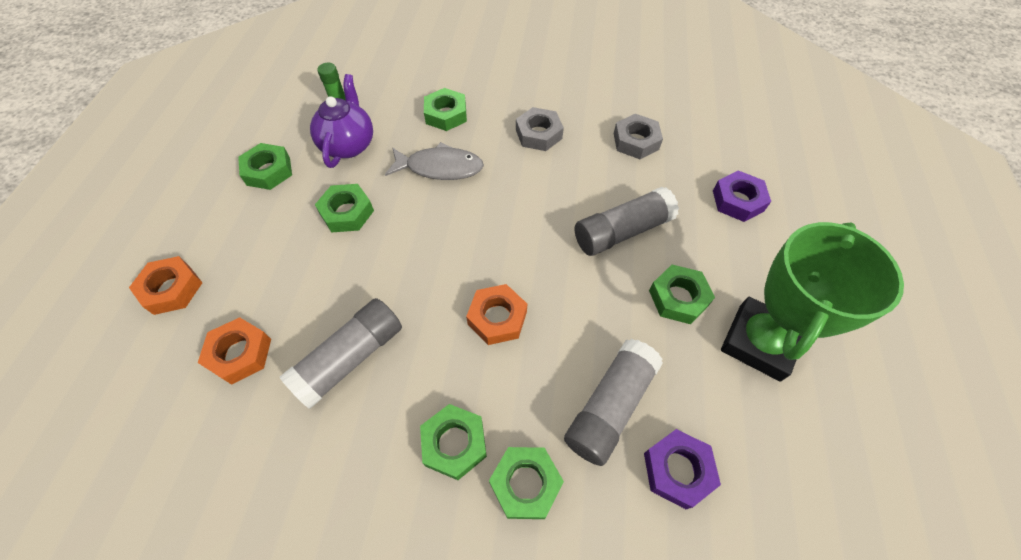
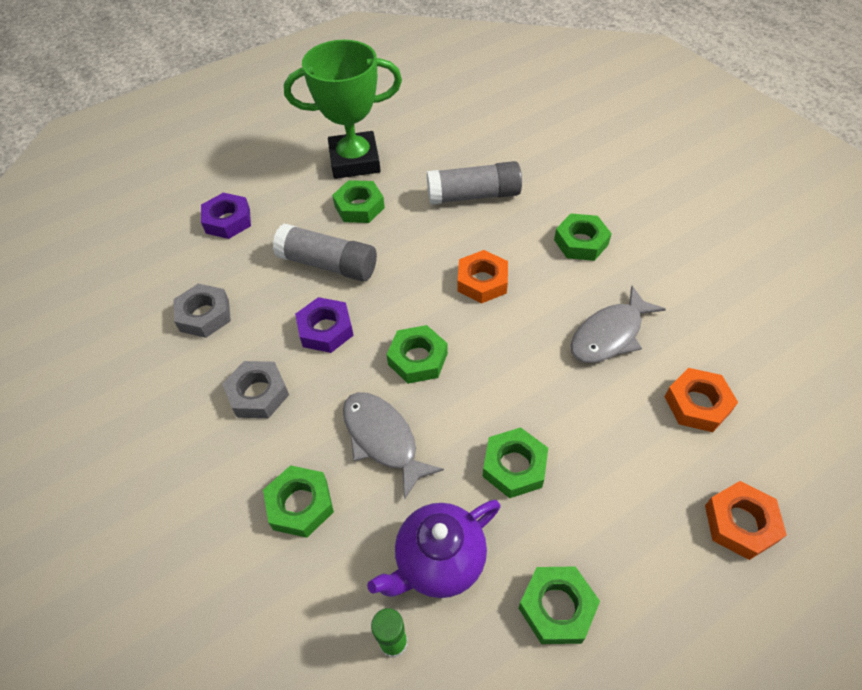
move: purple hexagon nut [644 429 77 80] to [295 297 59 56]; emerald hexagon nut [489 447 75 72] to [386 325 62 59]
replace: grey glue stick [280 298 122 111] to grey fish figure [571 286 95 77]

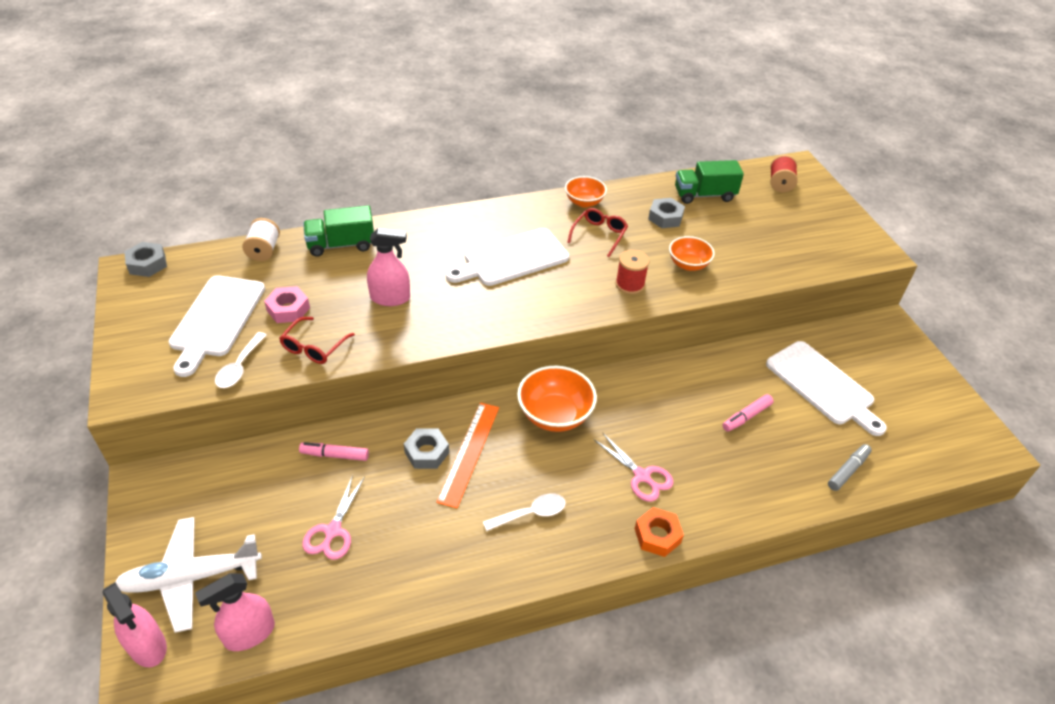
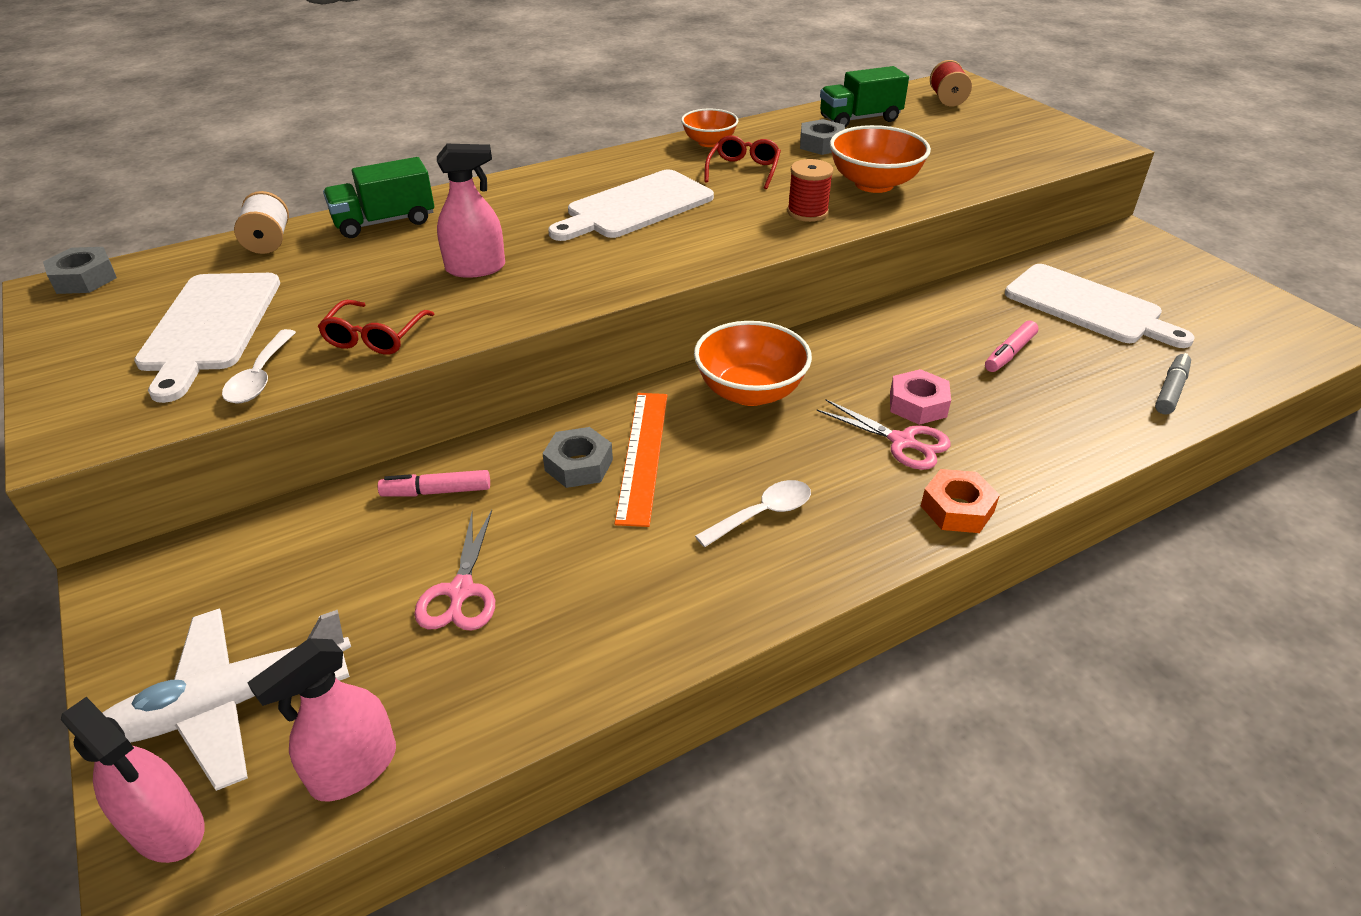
move: rosy hexagon nut [264 286 46 37] to [890 369 61 56]
resize: bright orange serving bowl [669 236 46 35] = [830 125 101 68] x1.59

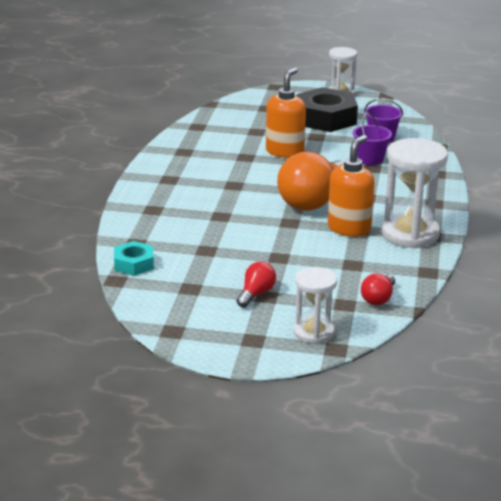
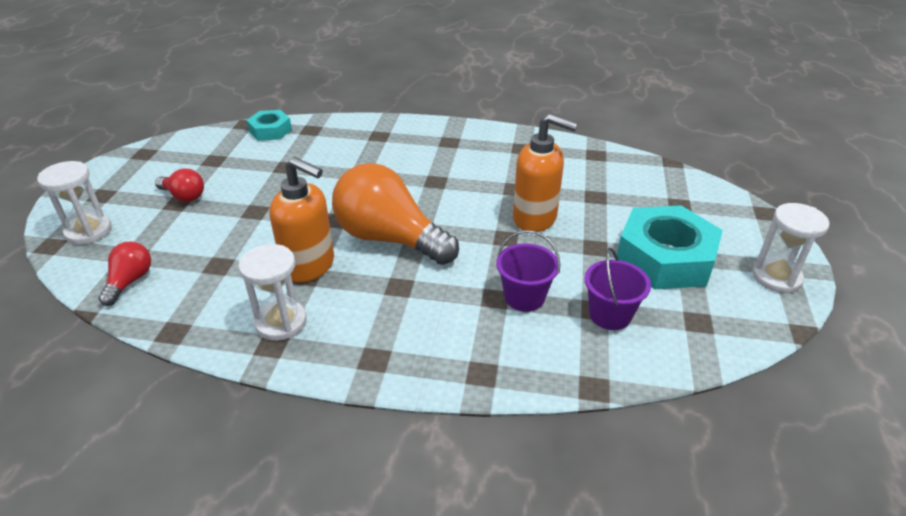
recolor: ebony hexagon nut [297 87 61 45] to turquoise hexagon nut [617 205 106 84]
rotate: crimson bulb [361 274 34 31] = [99 242 52 64] 75 degrees clockwise
resize: snow-white sand timer [382 138 66 110] = [238 244 69 97] x0.61

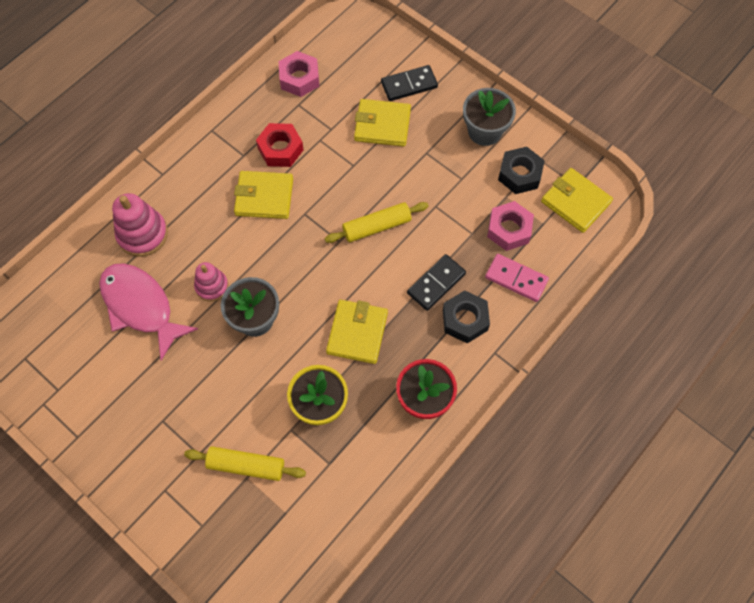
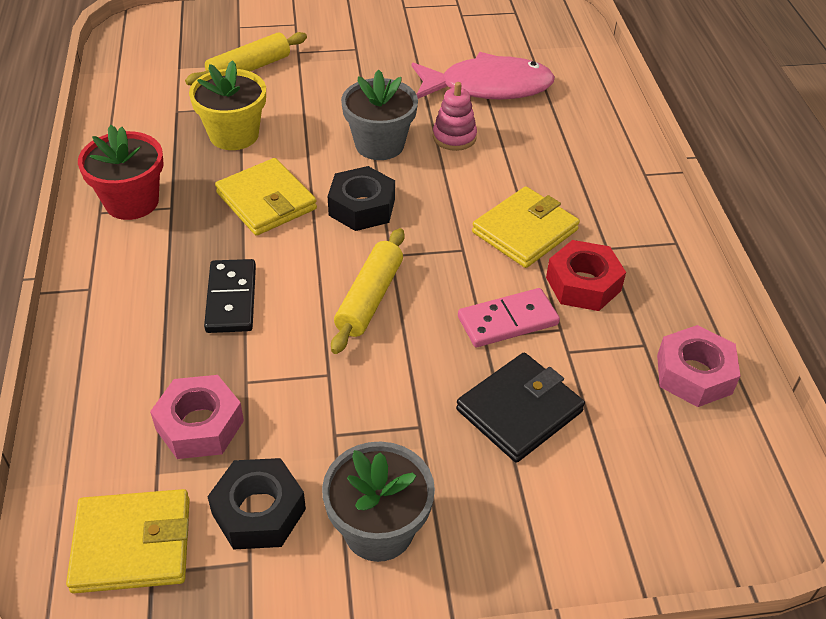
delete: ebony domino [381 65 57 36]; rosy ring stacker [112 193 56 64]
move: rosy domino [485 254 64 48] to [458 288 102 59]; ebony hexagon nut [443 290 47 53] to [328 166 67 65]
recolor: golden billfold [354 99 57 47] to ebony billfold [456 353 129 110]

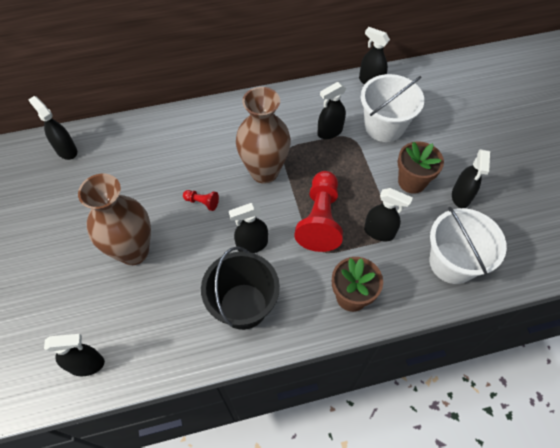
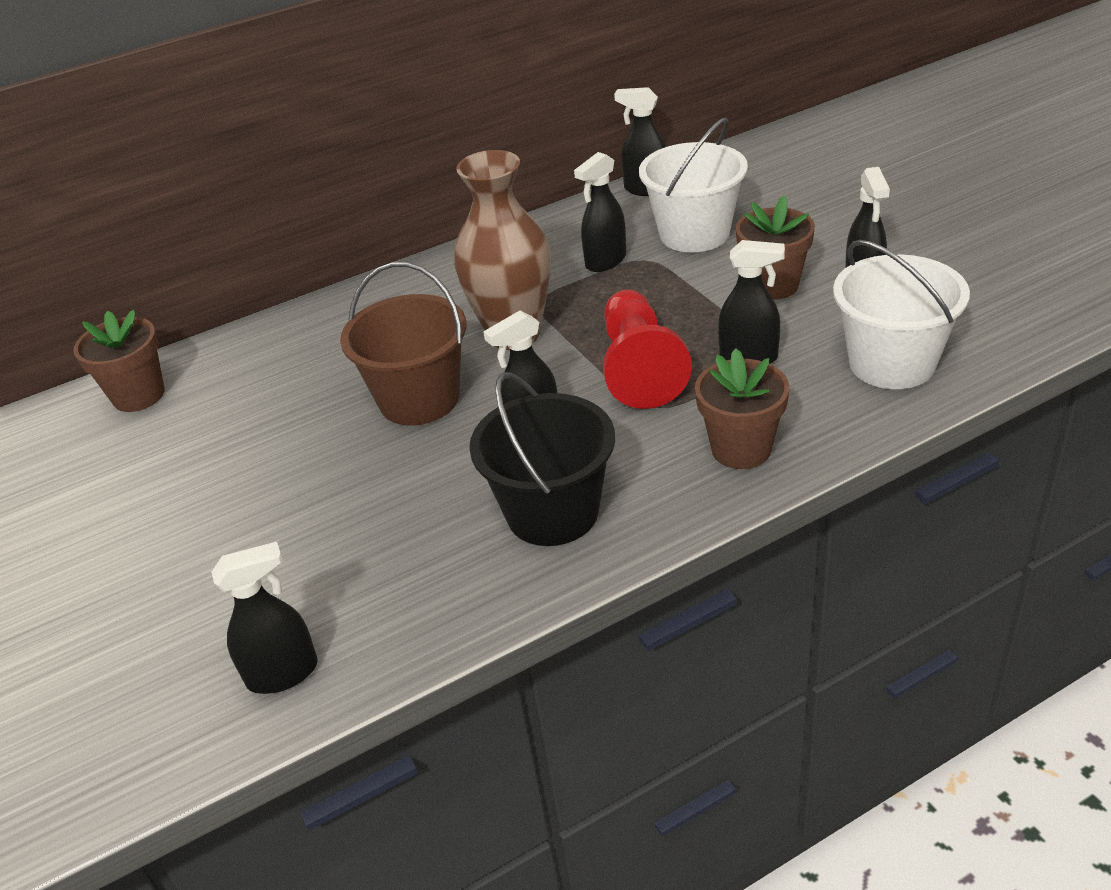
delete: dark brown tall vase [78 174 73 91]
replace: ebony spray bottle [28 96 49 64] to dark brown flower pot [73 310 92 102]; crimson game pawn [183 190 36 21] to dark brown sand bucket [340 262 126 163]

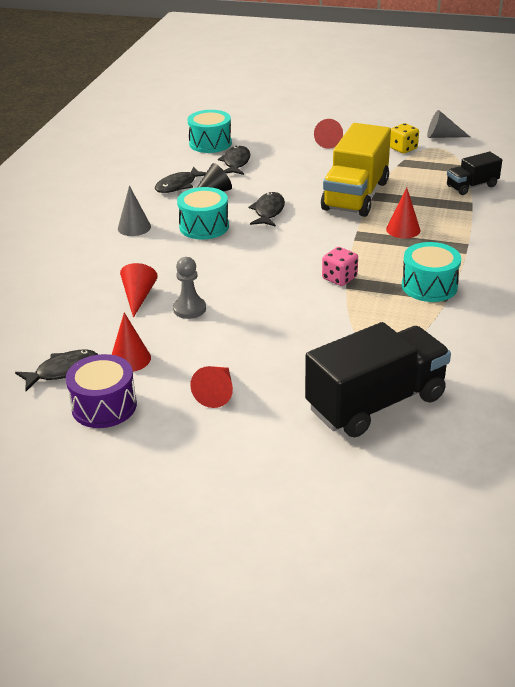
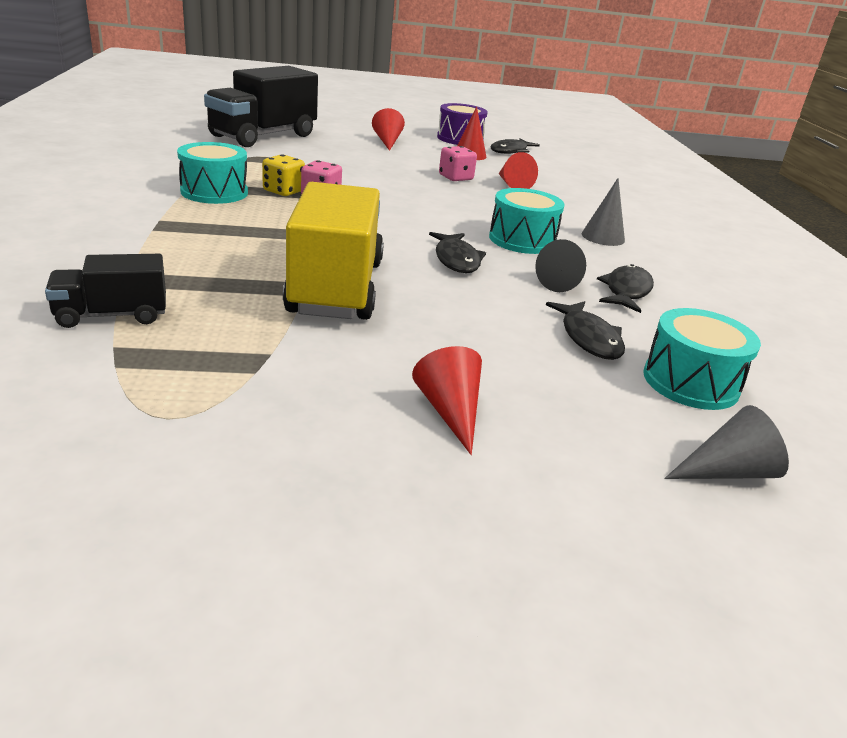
delete: crimson cone [386 187 35 51]
move: grey cone [427 110 43 28] to [664 405 125 74]; golden die [390 123 29 31] to [262 154 43 42]
replace: grey game pawn [173 257 33 62] to rosy die [439 146 38 35]
rotate: ebony toy truck [447 152 55 43] = [45 254 121 74] 150 degrees counterclockwise

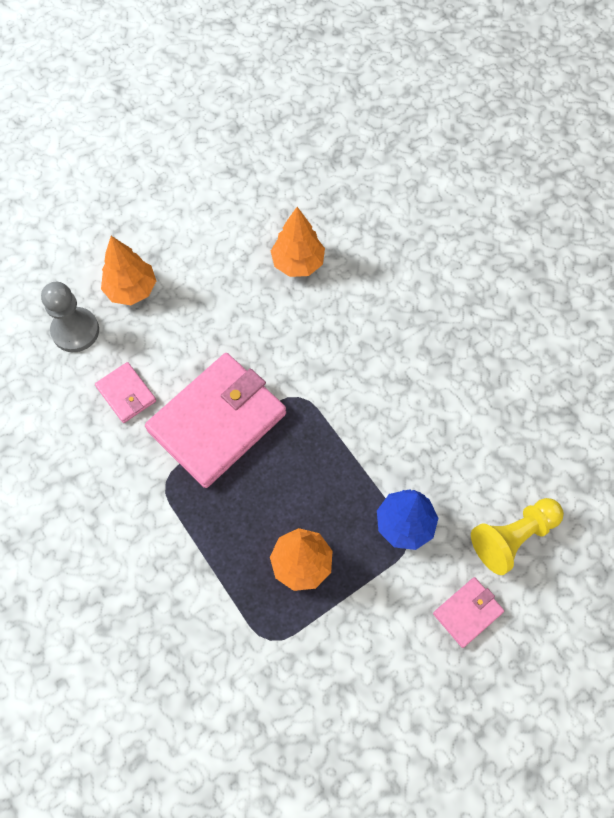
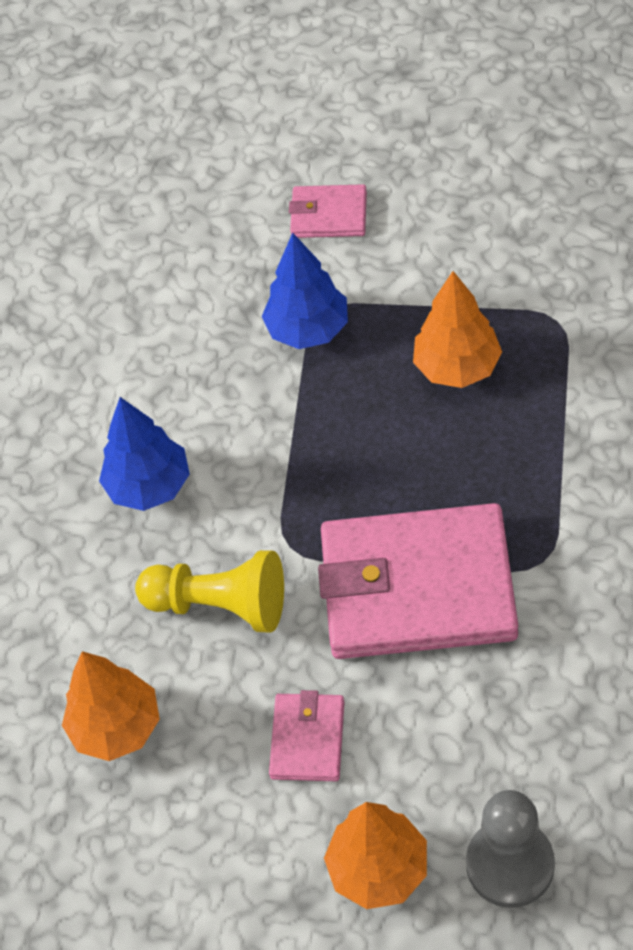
insert: cobalt tree [99 397 91 114]
move: rosy billfold [95 362 61 61] to [269 690 76 91]; golden game pawn [471 498 93 77] to [135 550 149 83]

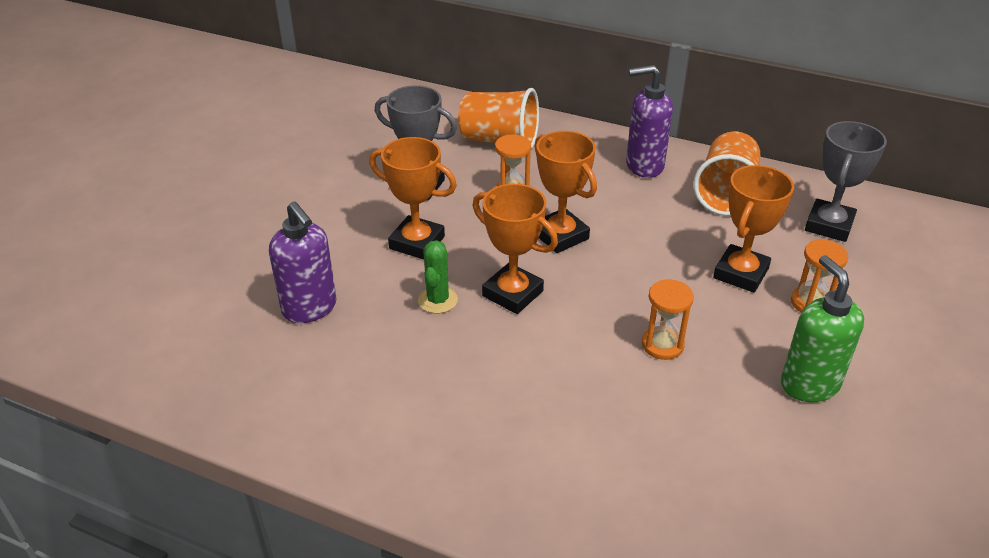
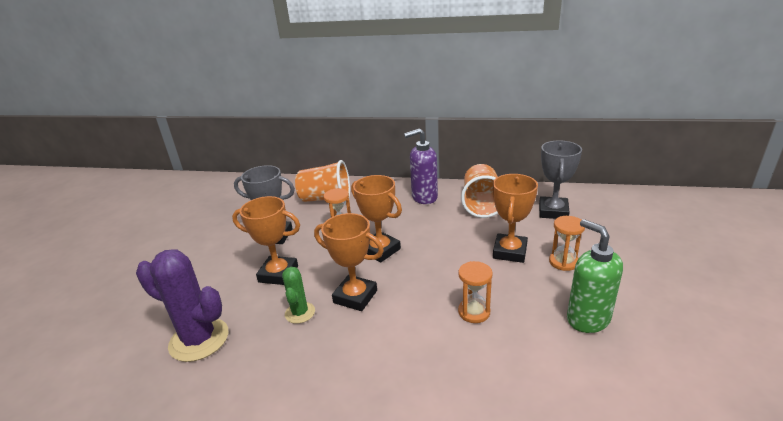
replace: purple pump bottle [269 201 68 122] to purple saguaro cactus [136 249 92 113]

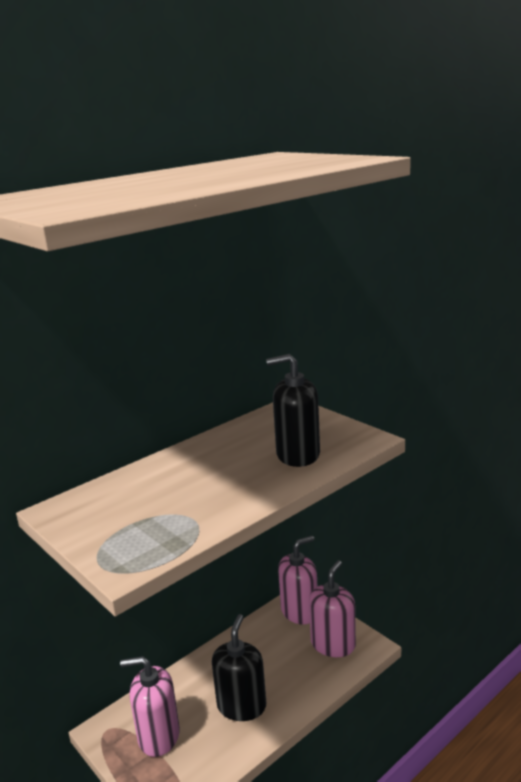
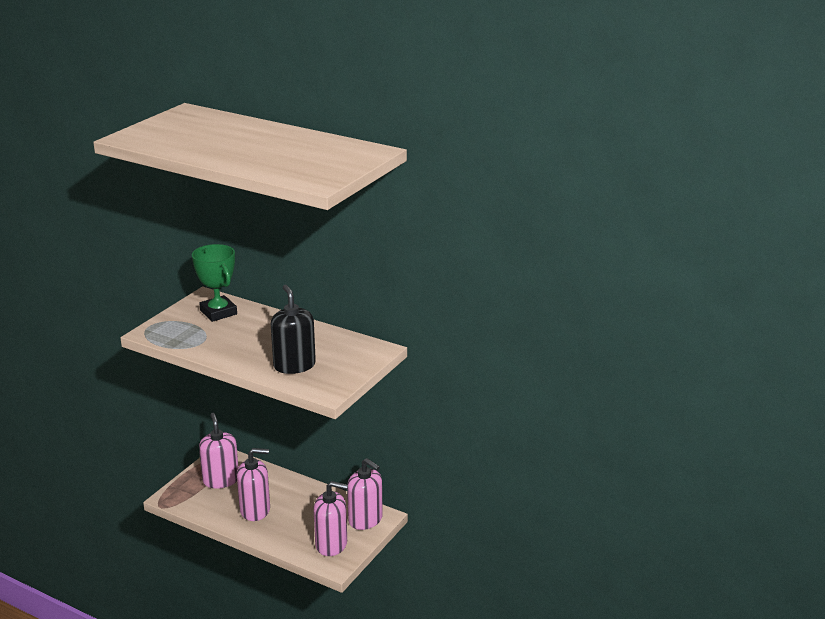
insert: emerald award cup [192 244 45 78]
recolor: ebony pump bottle [212 614 54 107] to rosy pump bottle [237 448 33 73]

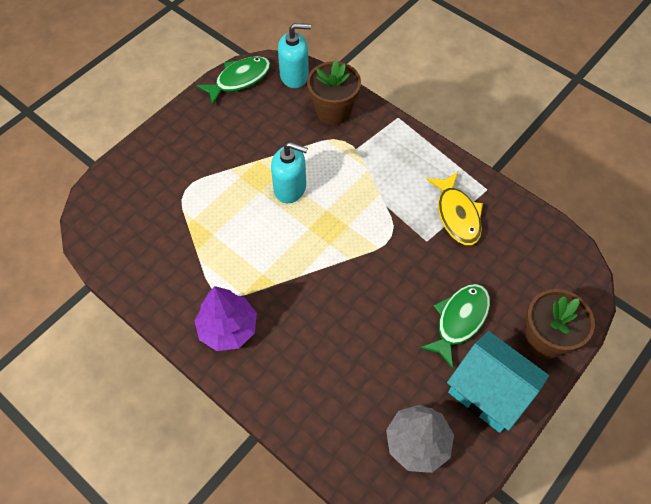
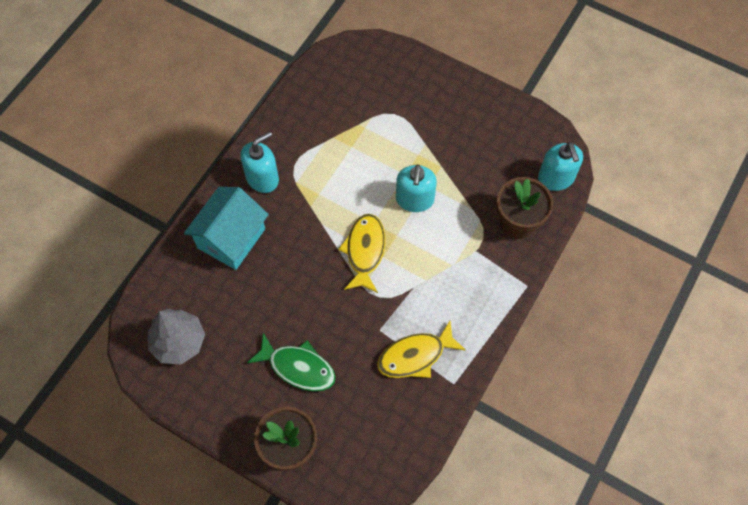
delete: emerald fish figure [196 56 75 50]
insert: golden fish figure [338 214 47 79]
move: turquoise cottage [447 331 102 102] to [184 187 85 83]
replace: purple tree [194 286 63 65] to turquoise pump bottle [241 131 38 62]

